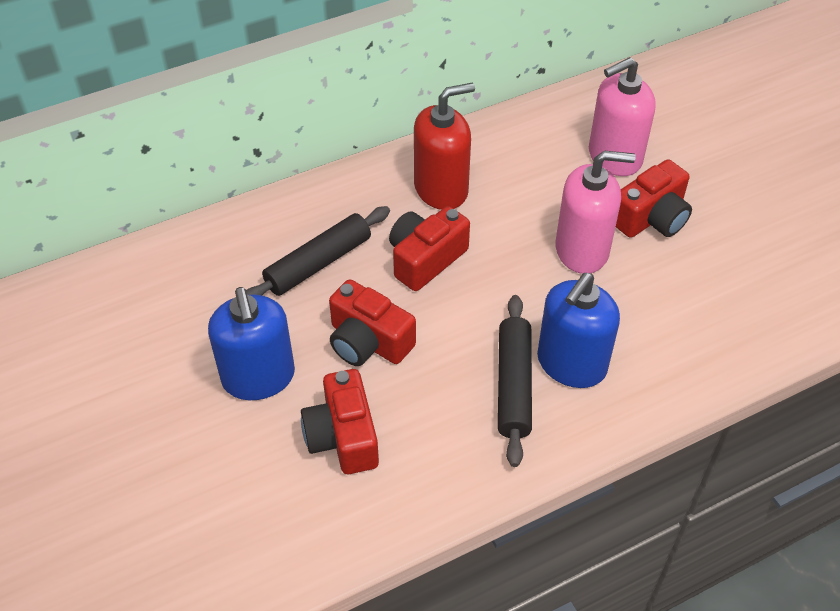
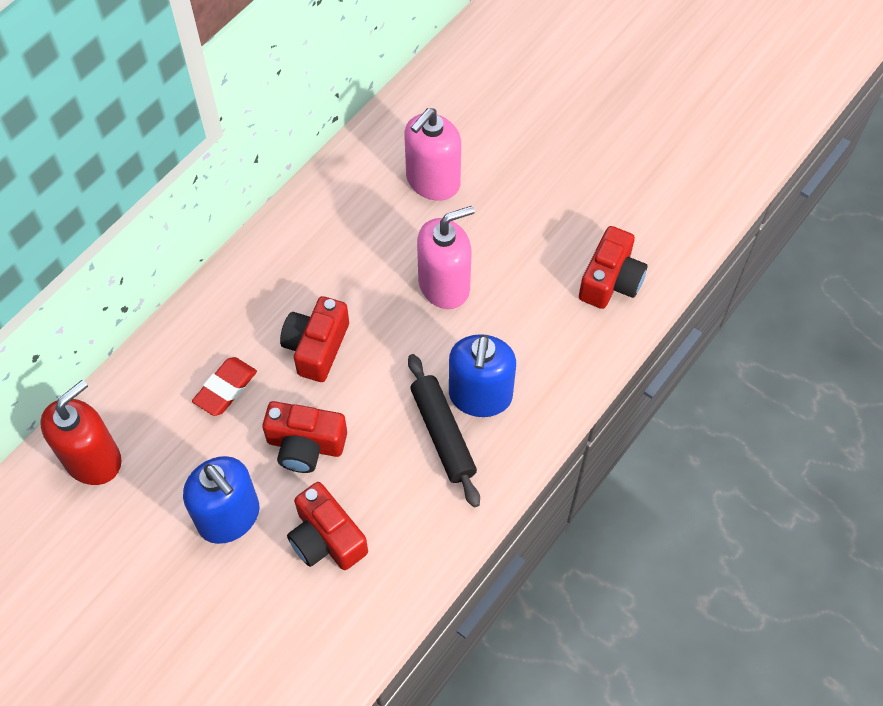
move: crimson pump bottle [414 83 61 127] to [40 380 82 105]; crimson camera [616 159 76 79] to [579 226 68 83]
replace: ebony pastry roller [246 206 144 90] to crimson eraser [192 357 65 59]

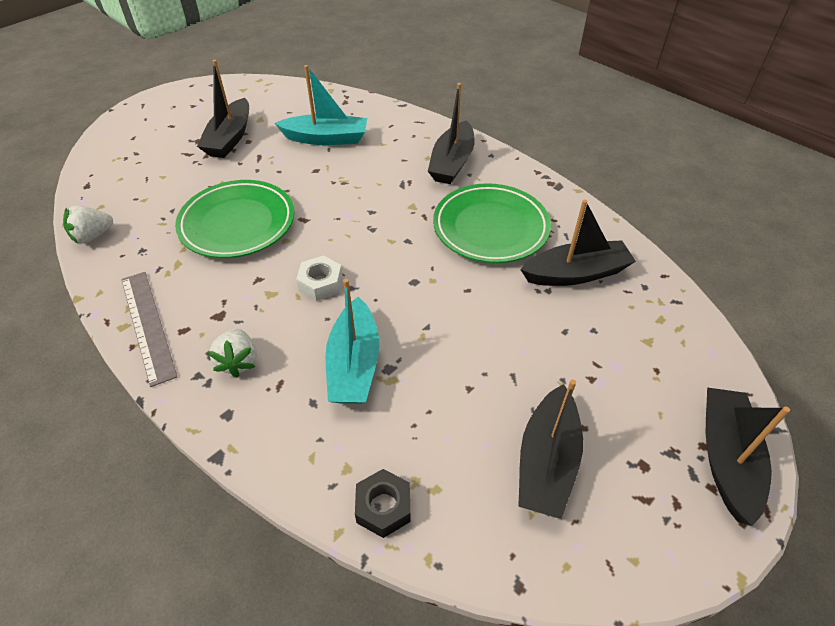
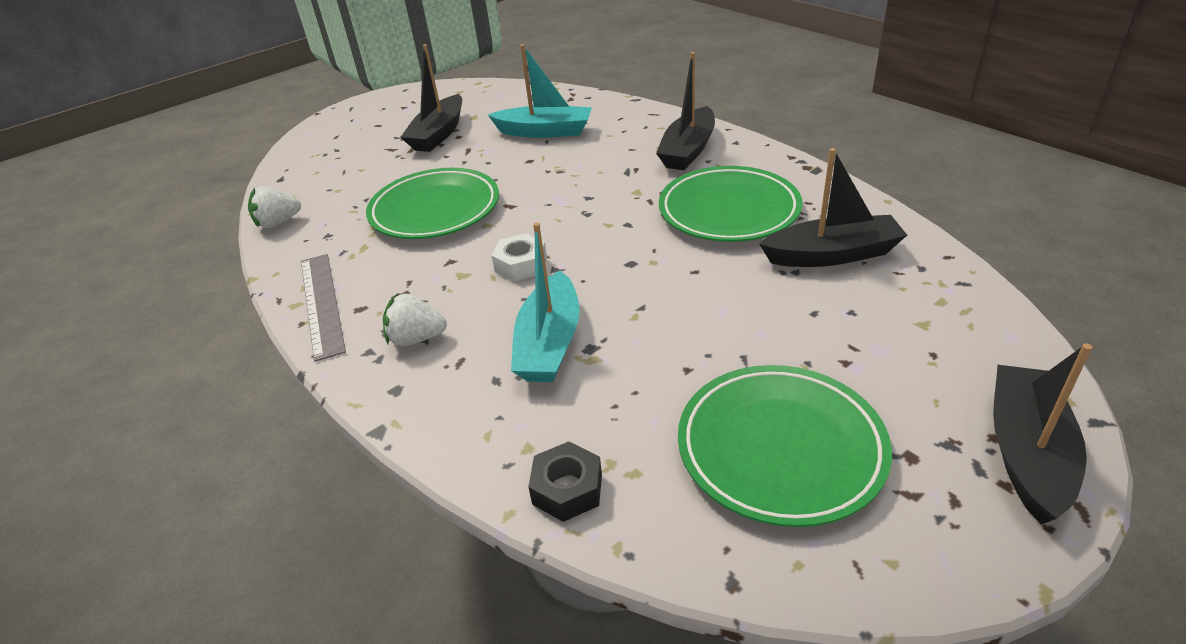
replace: ebony boat [518 379 65 140] to emerald dinner plate [678 365 214 162]
rotate: snow-white toy strawberry [208 329 49 49] = [383 293 64 53] 90 degrees clockwise

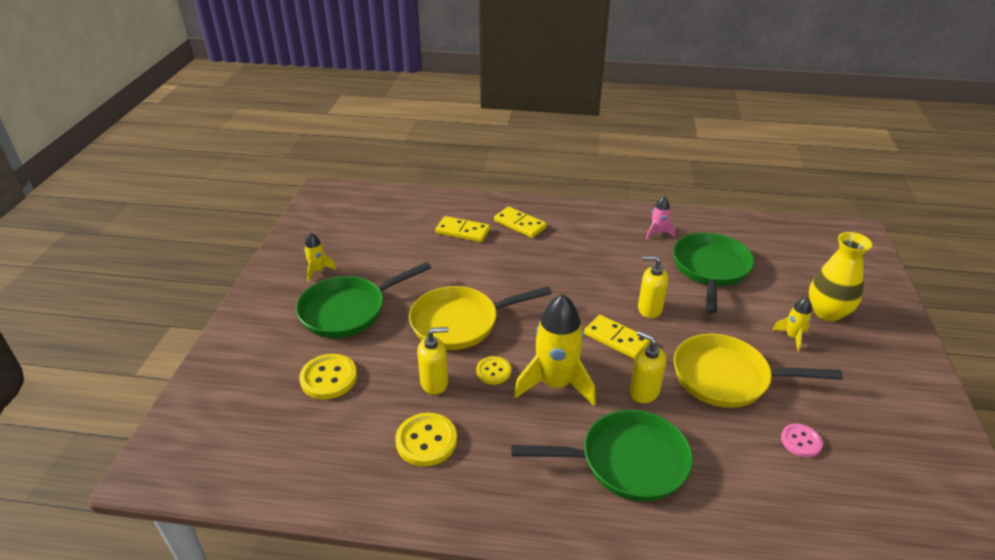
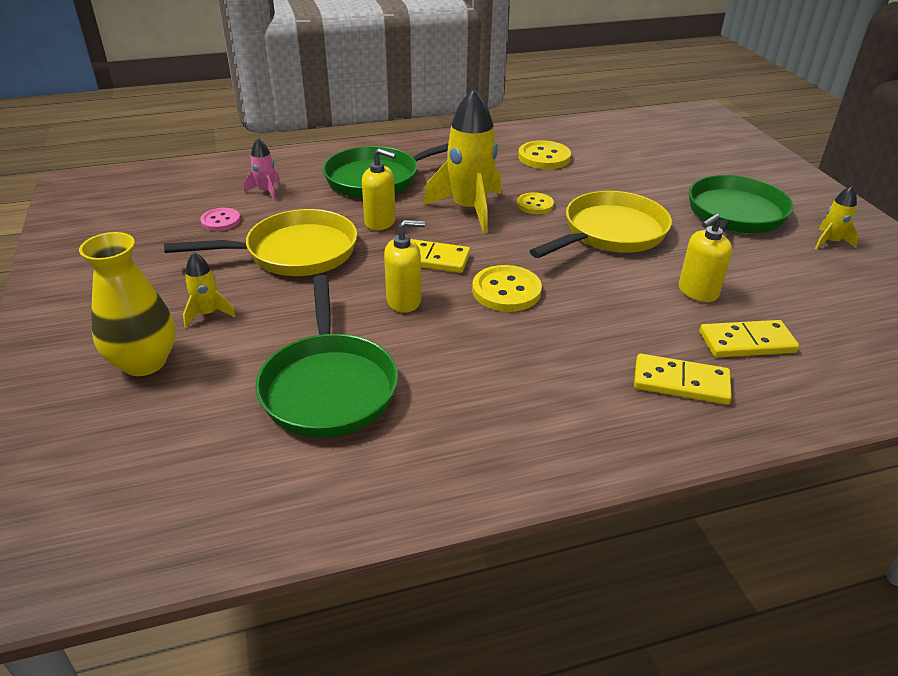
move: rosy rocket [646 196 29 43] to [244 138 37 63]; golden pump bottle [417 327 32 68] to [679 213 53 89]; golden shirt button [299 354 58 45] to [472 265 70 47]

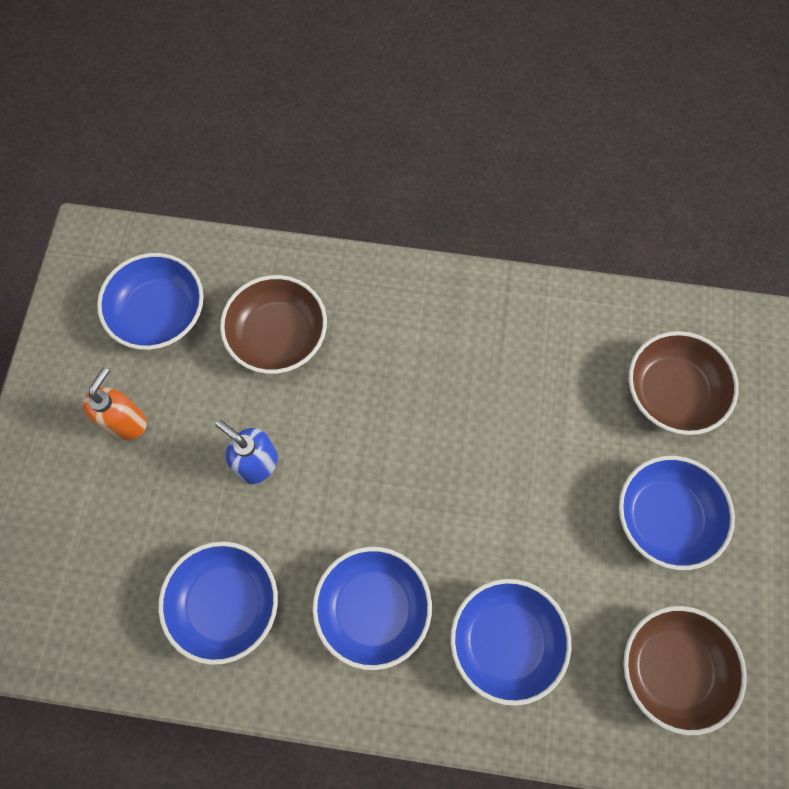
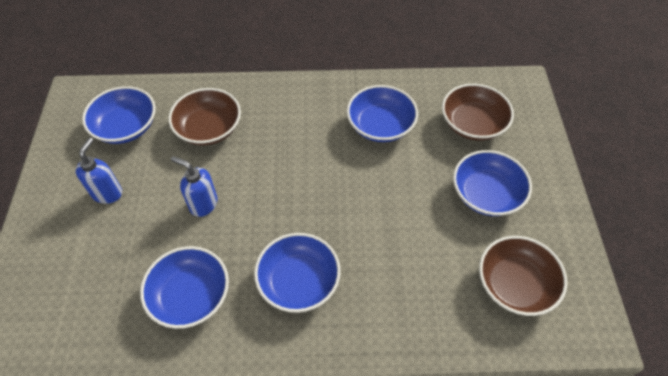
move: cobalt serving bowl [450 579 121 127] to [347 85 71 57]
recolor: bright orange pump bottle [83 367 64 73] to cobalt pump bottle [75 138 47 66]

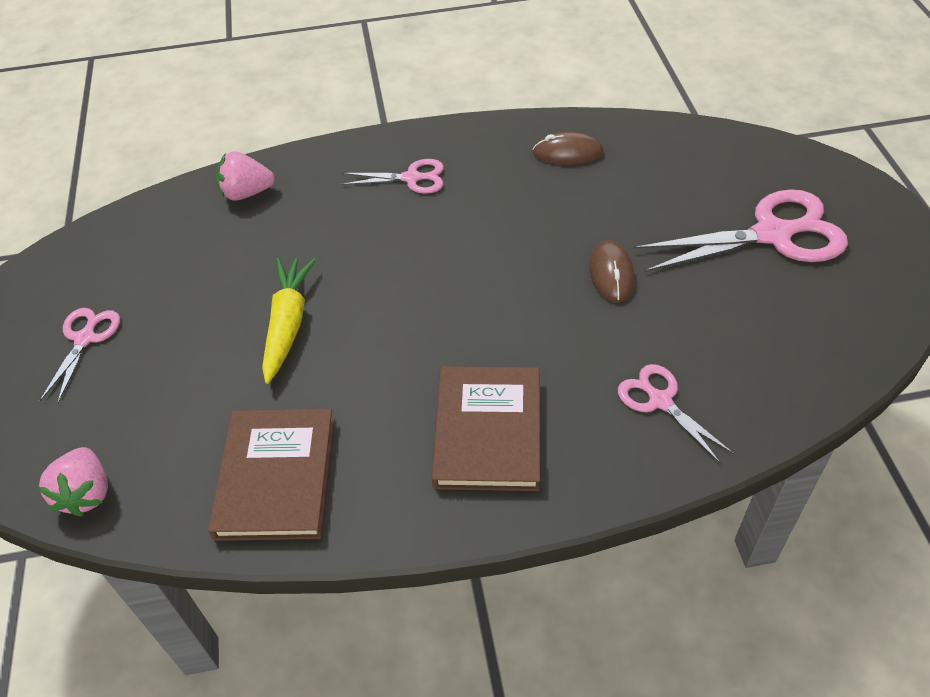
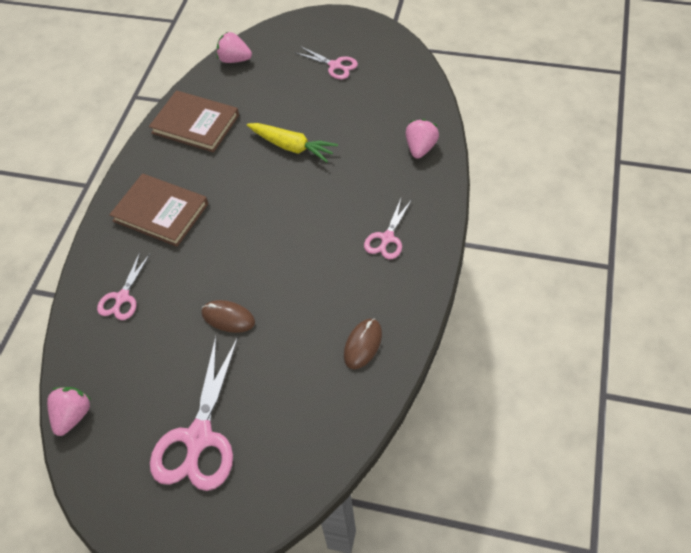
insert: rosy toy strawberry [47 387 44 49]
rotate: rosy pair of scissors [618 364 116 100] = [97 252 53 68] 120 degrees clockwise

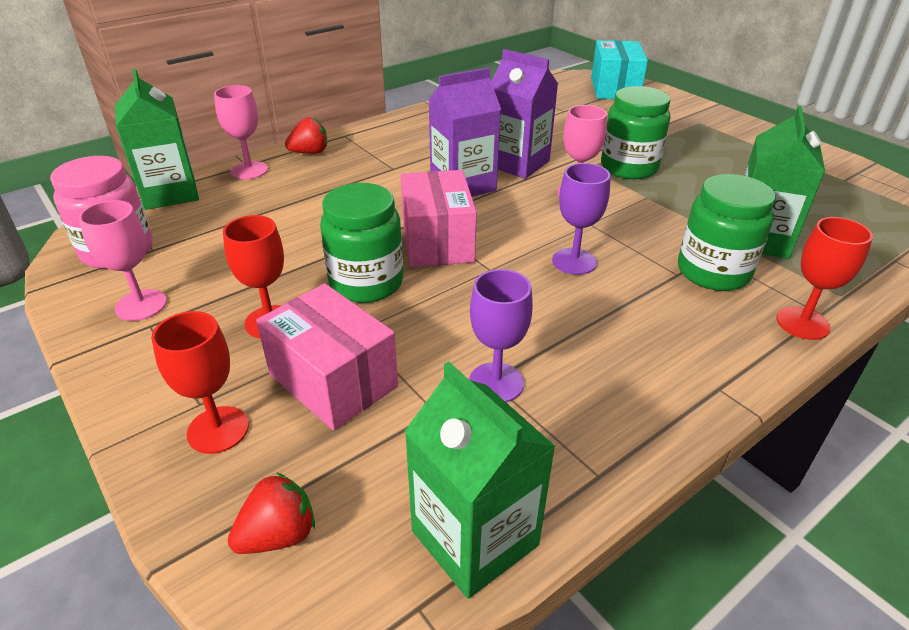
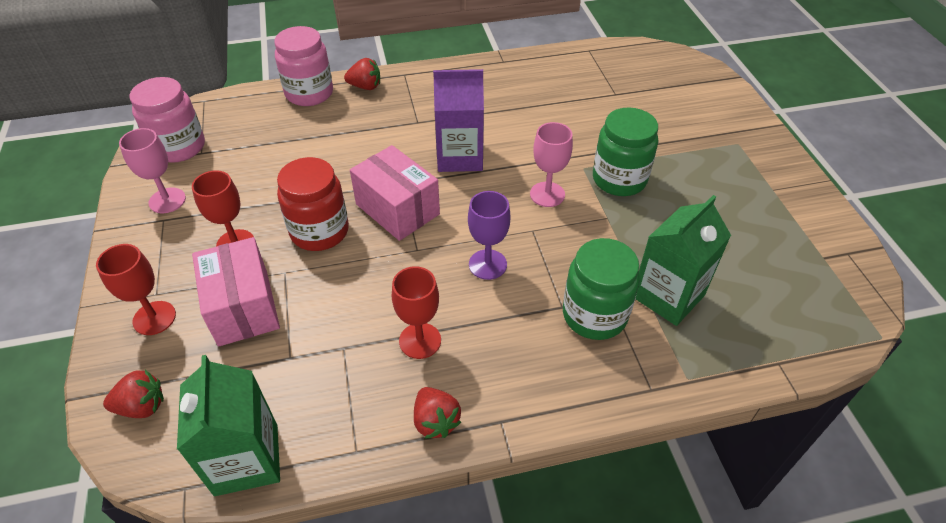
delete: turquoise package [591 40 57 59]; purple milk carton [491 49 67 130]; emerald milk carton [115 69 84 141]; purple goblet [469 269 64 133]
insert: crimson toy strawberry [414 387 47 52]
move: crimson goblet [776 217 97 123] to [392 266 49 93]
replace: rosy goblet [214 85 54 94] to rosy jam jar [275 26 58 80]
recolor: emerald jam jar [320 183 83 120] to crimson jam jar [277 157 72 94]
rotate: rosy package [401 170 76 97] = [350 145 90 96] 60 degrees counterclockwise

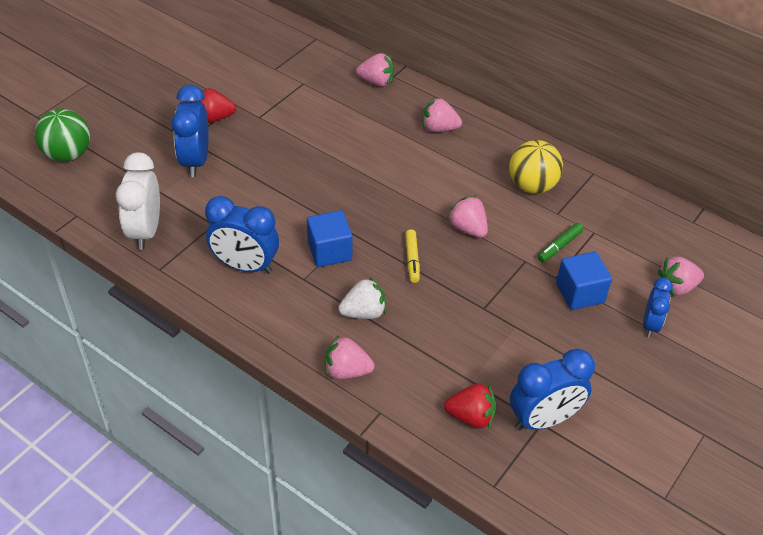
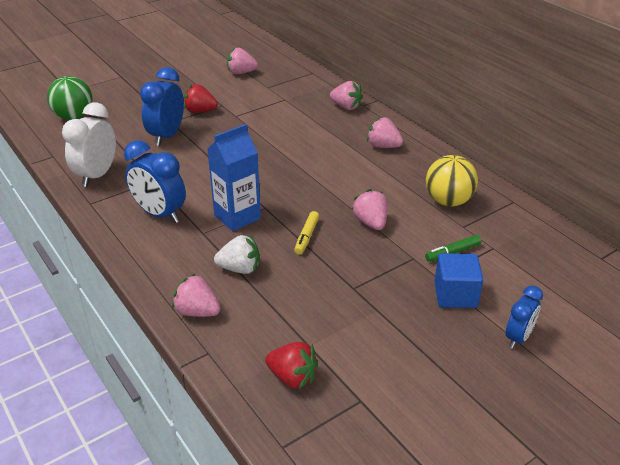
delete: cobalt alarm clock [510 349 85 82]
move: rosy toy strawberry [658 257 46 39] to [227 47 31 27]
replace: cobalt cube [307 210 46 57] to cobalt milk carton [207 124 54 107]

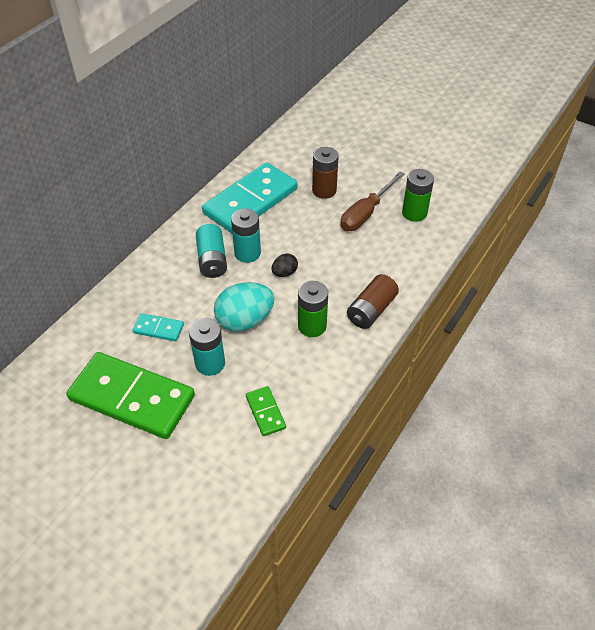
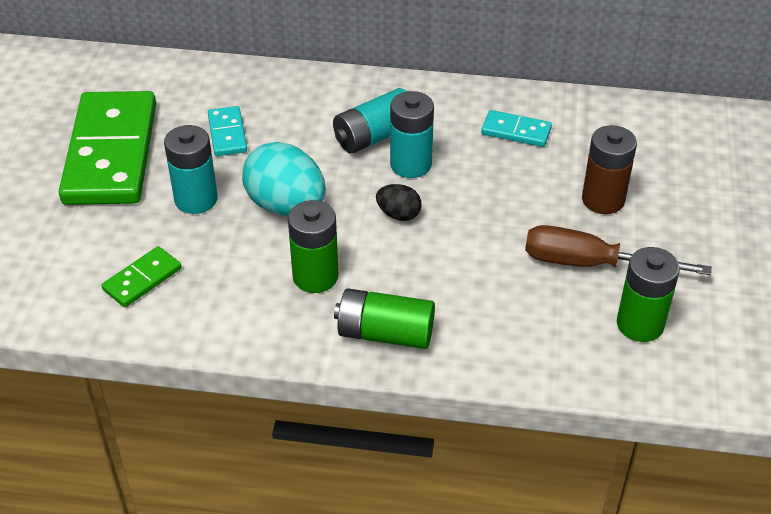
recolor: dark brown battery [347 274 52 55] to emerald battery [334 288 101 61]
resize: turquoise domino [202 162 95 71] = [481 110 71 37] x0.43

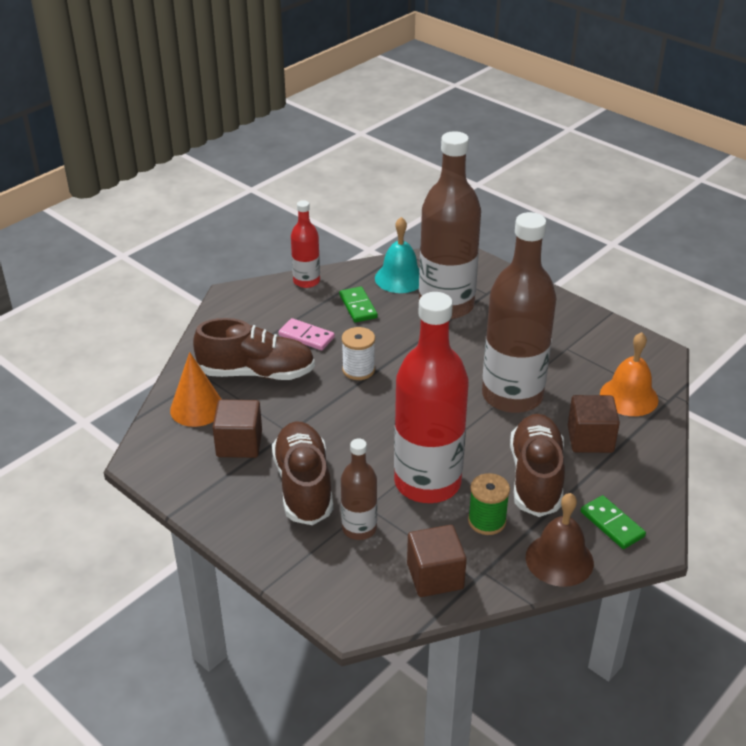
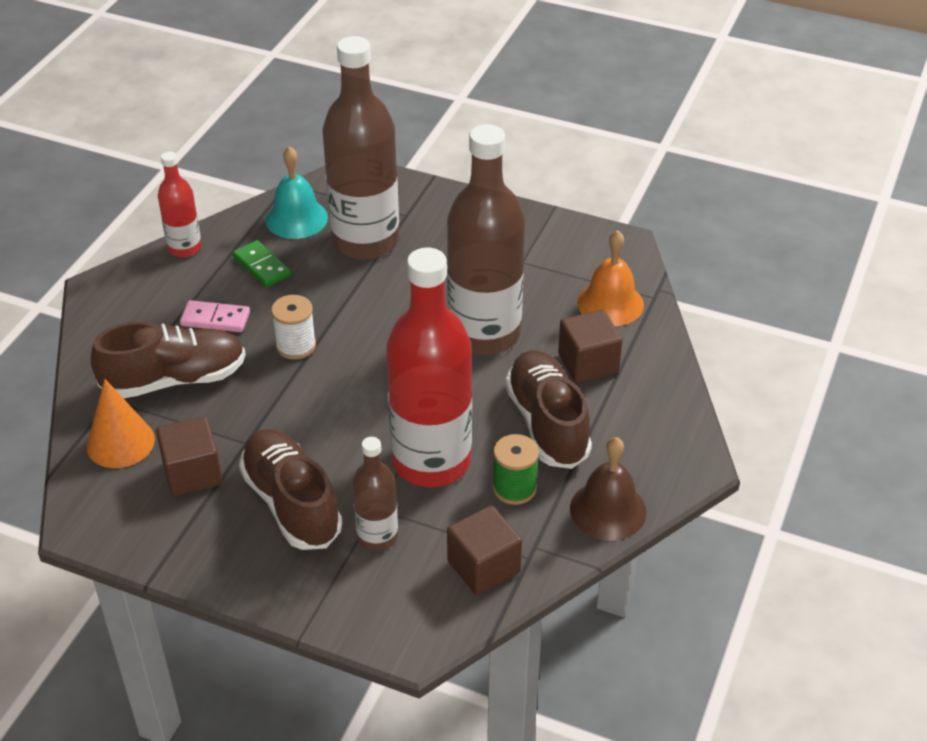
delete: emerald domino [581 495 65 54]

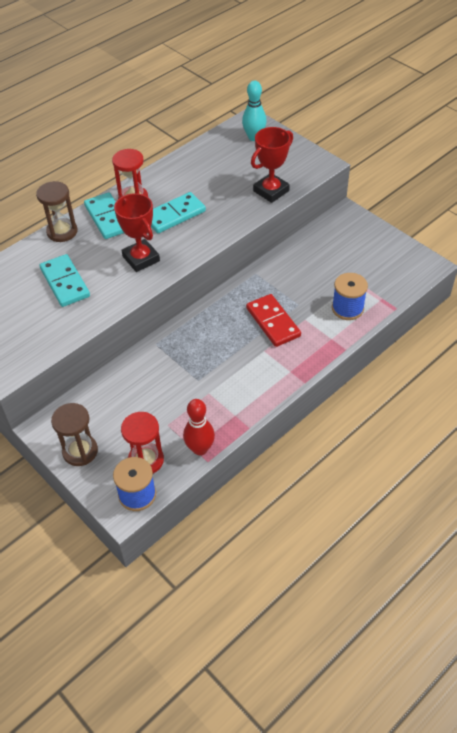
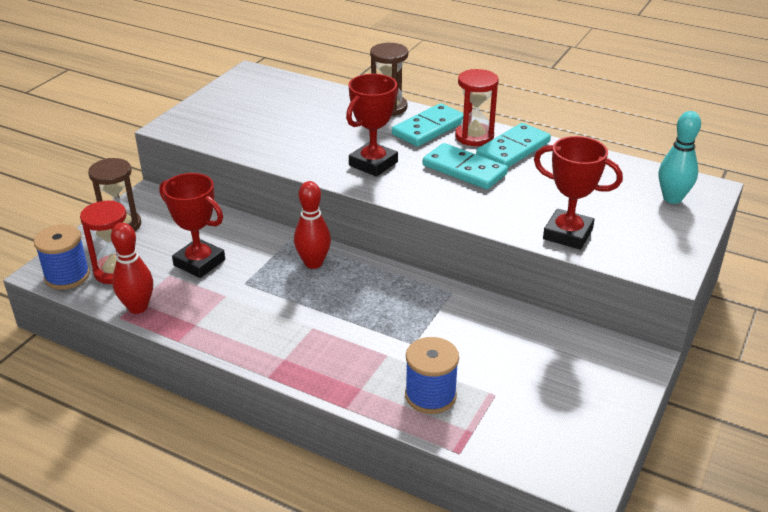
delete: crimson domino [246 294 55 53]
insert: crimson award cup [159 173 66 105]; crimson bowling pin [294 181 37 88]
move: turquoise domino [39 254 51 53] to [476 123 75 45]

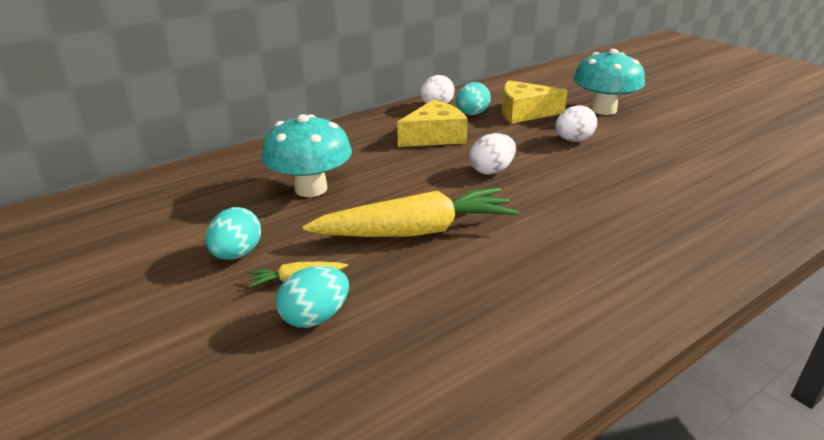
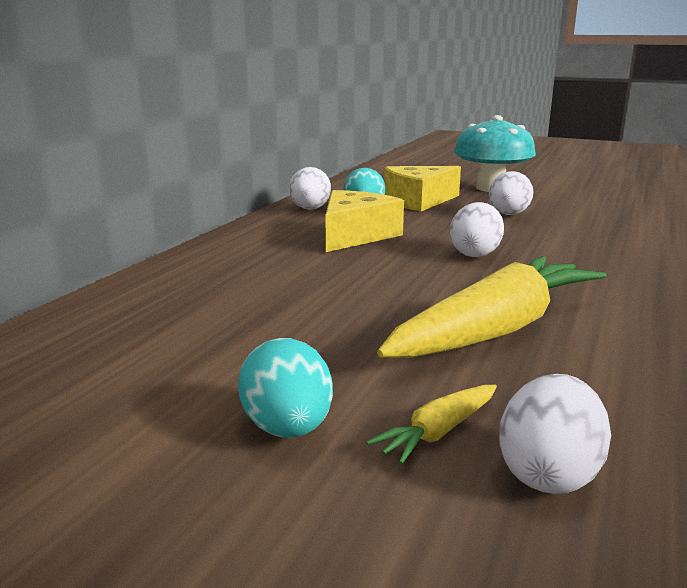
delete: turquoise fungus [261 114 91 83]
recolor: turquoise toy egg [276 266 73 62] to snow-white toy egg [499 374 112 120]

